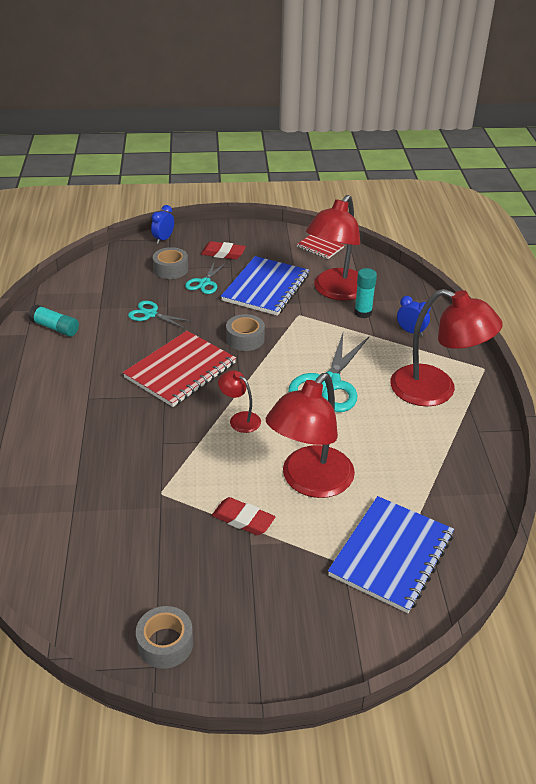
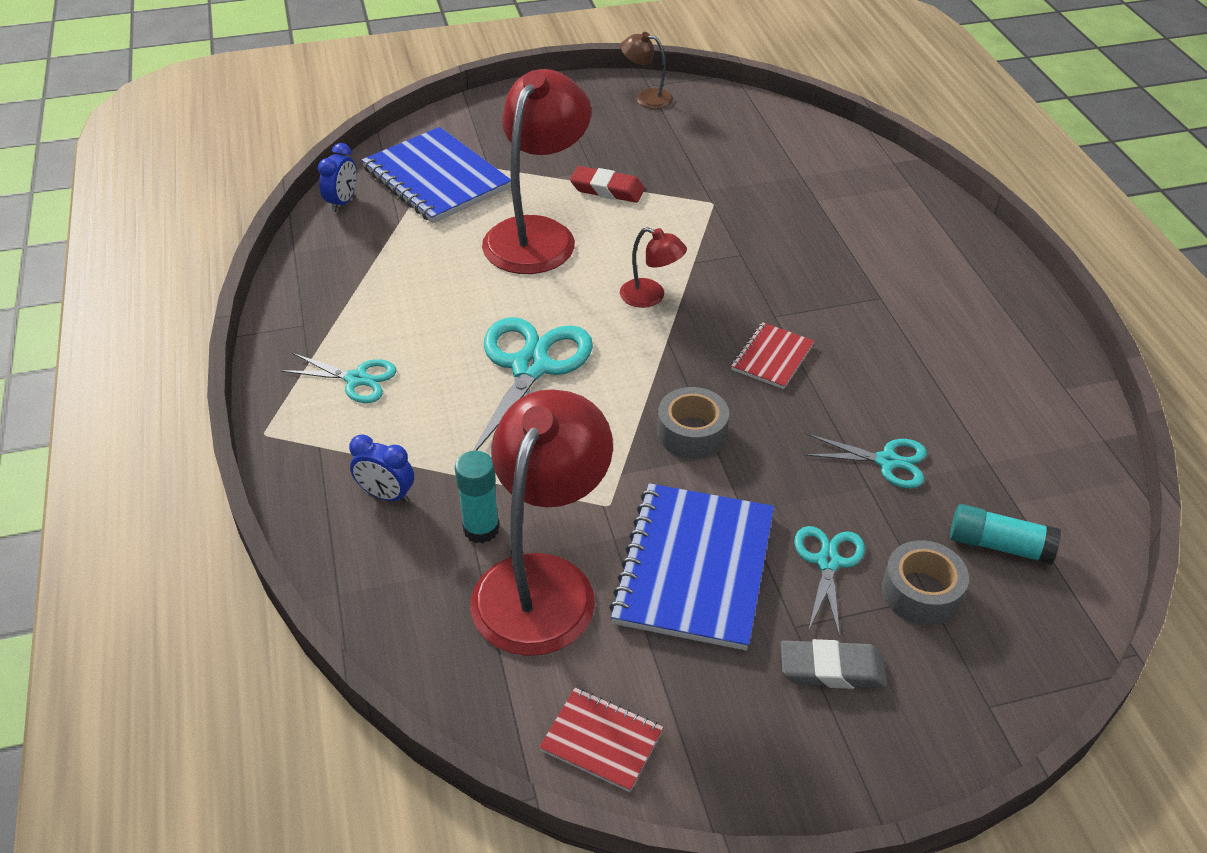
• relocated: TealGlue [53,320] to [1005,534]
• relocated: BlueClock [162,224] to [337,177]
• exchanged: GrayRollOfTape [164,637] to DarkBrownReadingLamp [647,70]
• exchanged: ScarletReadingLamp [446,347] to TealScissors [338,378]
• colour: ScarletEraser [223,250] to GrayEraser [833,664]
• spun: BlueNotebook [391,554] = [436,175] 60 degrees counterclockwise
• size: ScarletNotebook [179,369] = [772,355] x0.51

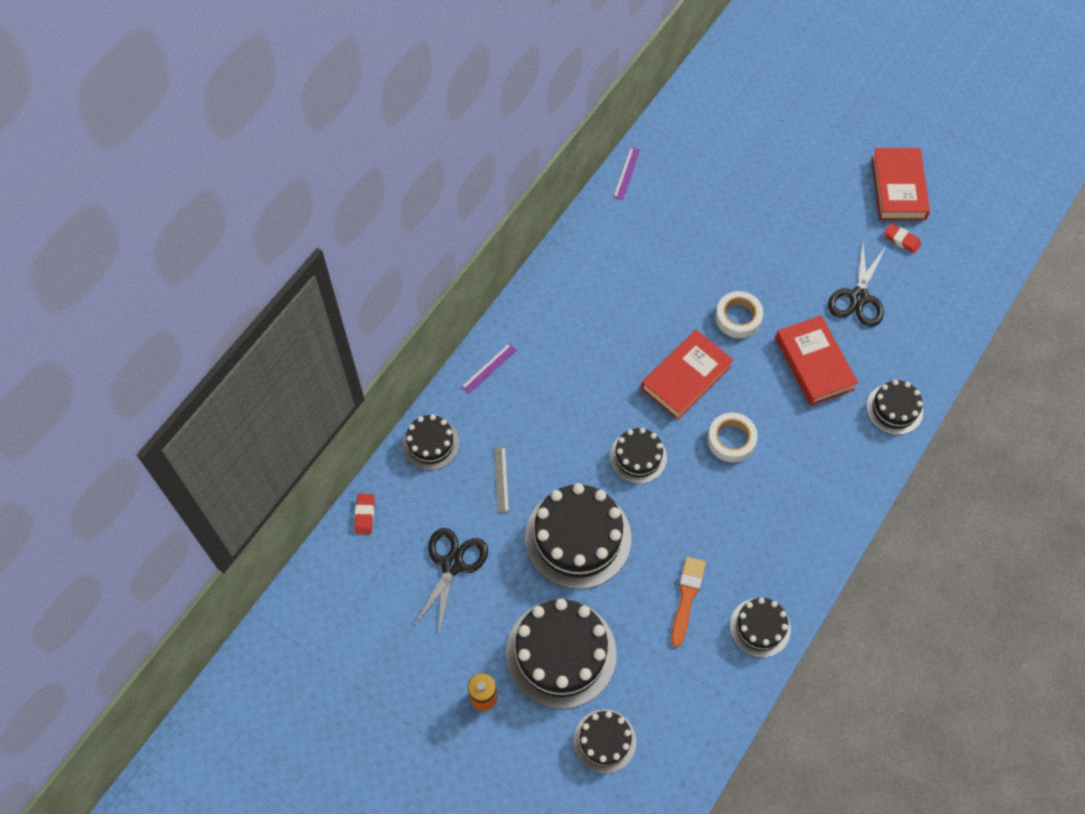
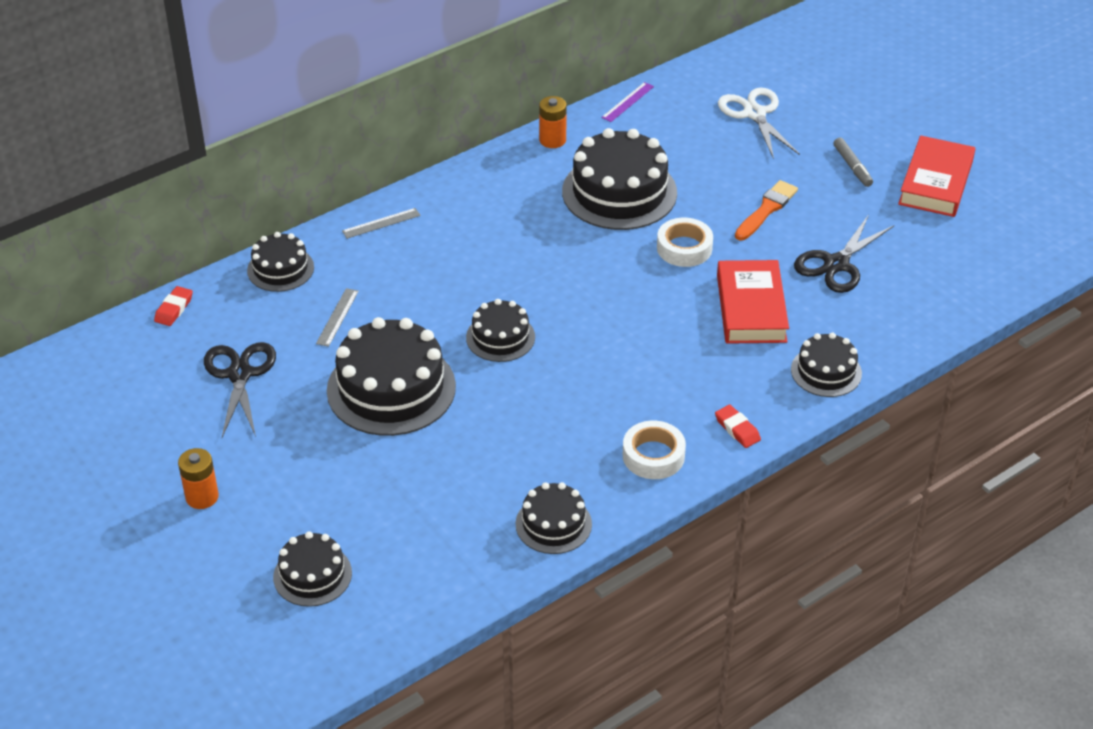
• missing: ScarletHardcover [687,375]
• appeared: OrangeColouredPowerCell [553,122]
• appeared: WhiteScissors [759,123]
• appeared: GrayMarkerPen [853,162]
• relocated: JetBlackGateau [561,654] to [619,179]
• relocated: OrangeColouredBrush [688,602] to [766,210]
• relocated: WhiteRollOfTape [733,437] to [654,450]
• relocated: ScarletEraser [902,238] to [738,426]
• colour: RoyalPurpleStraightedge [488,369] to GrayStraightedge [381,223]
• spun: JetBlackScissors [450,583] = [240,389] 45 degrees counterclockwise

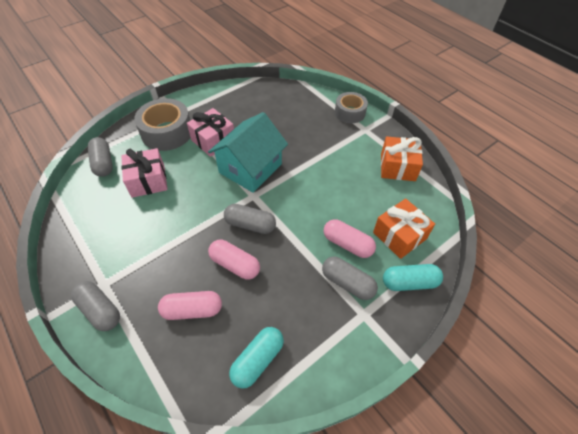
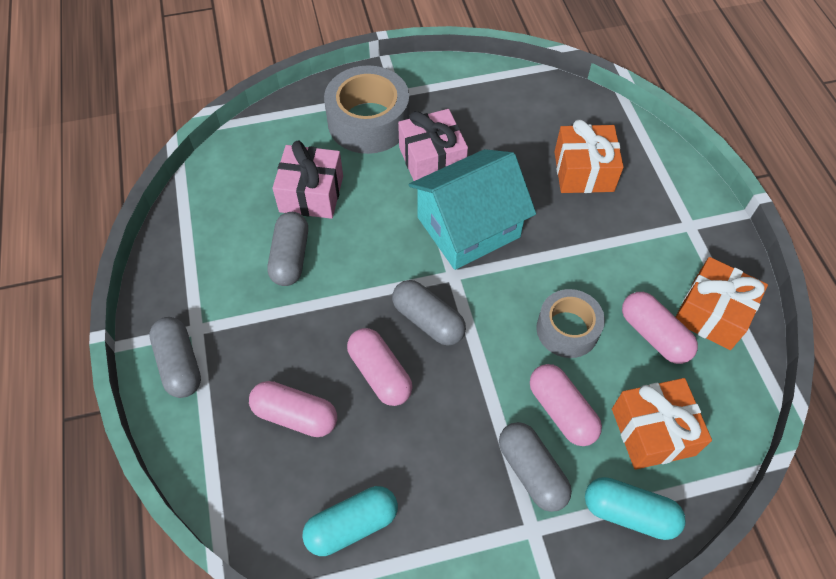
• appeared: OrangeColouredPresent [589,156]
• appeared: PinkPillShape [660,328]
• relocated: GrayPillShape [100,157] to [288,249]
• relocated: GrayRollOfTape [351,107] to [570,323]

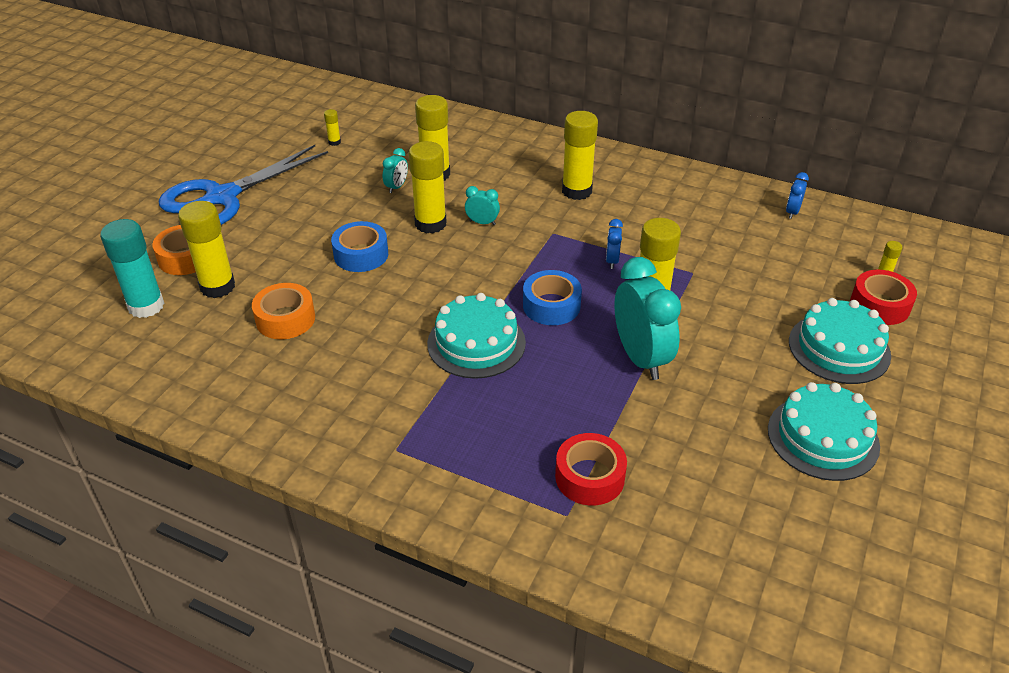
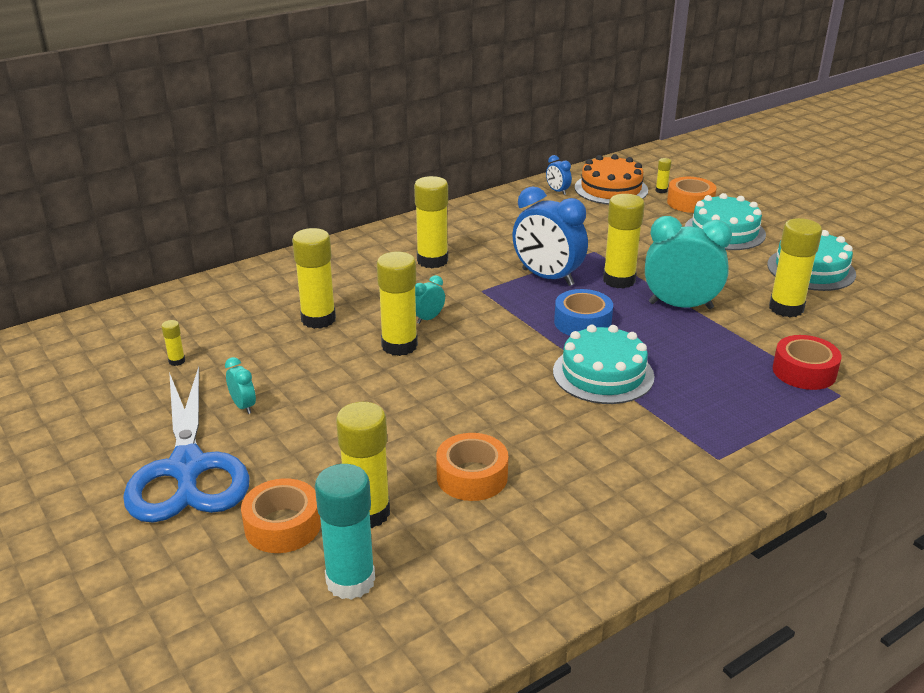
• missing: BlueRollOfTape [359,246]
• appeared: OrangeColouredGateau [611,179]
• appeared: YellowGlue [795,267]
• relocated: TealClock [395,170] to [240,385]
• colour: ScarletRollOfTape [883,297] to OrangeColouredRollOfTape [691,195]
• size: BlueClock [614,244] = [550,236] x2.19

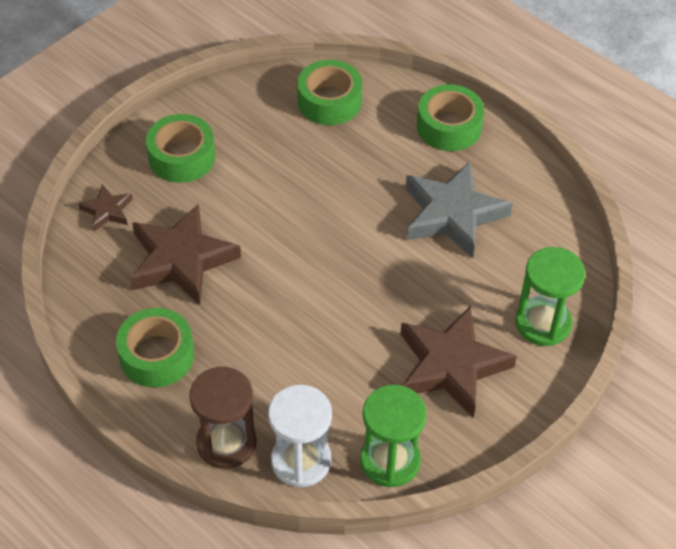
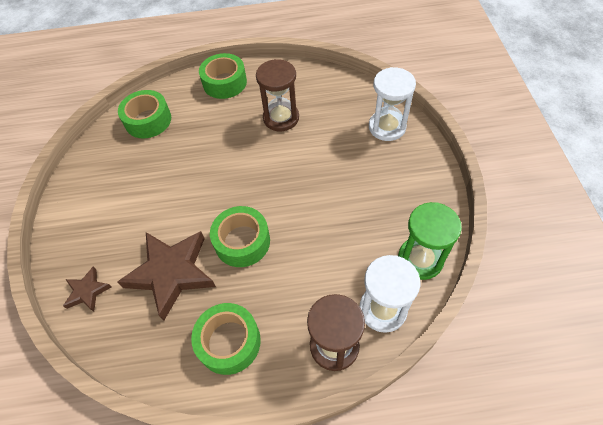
• missing: DarkBrownStarShape [459,362]
• relocated: LeafGreenRollOfTape [180,148] to [240,236]
• exchanged: GrayStarShape [459,210] to DarkBrownSandglass [277,95]
• colour: LeafGreenSandglass [550,296] to WhiteSandglass [392,104]

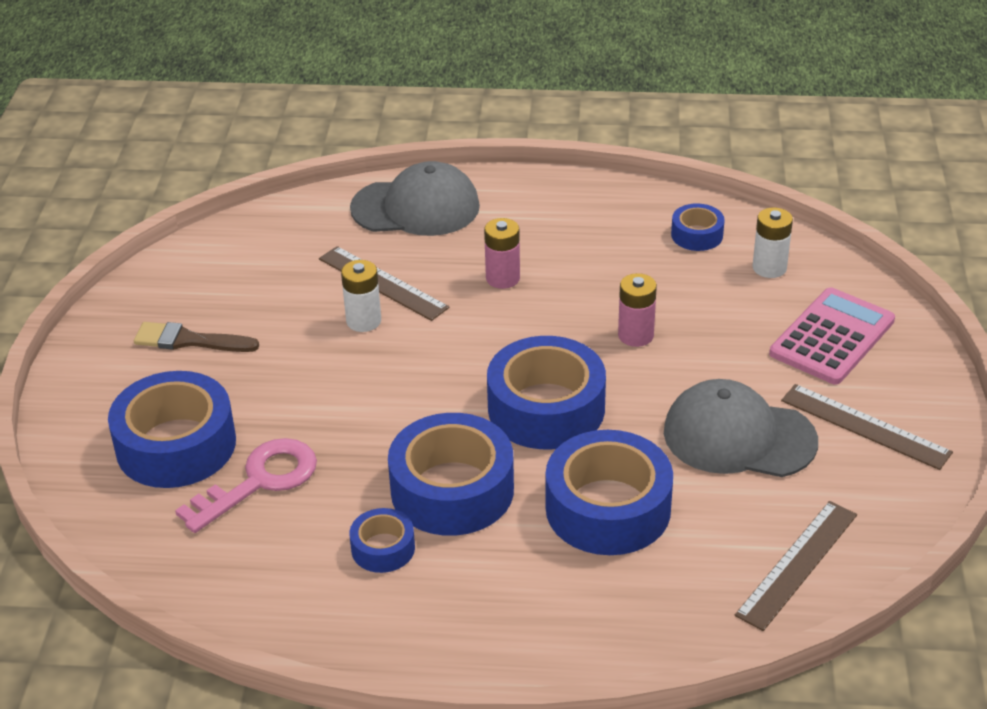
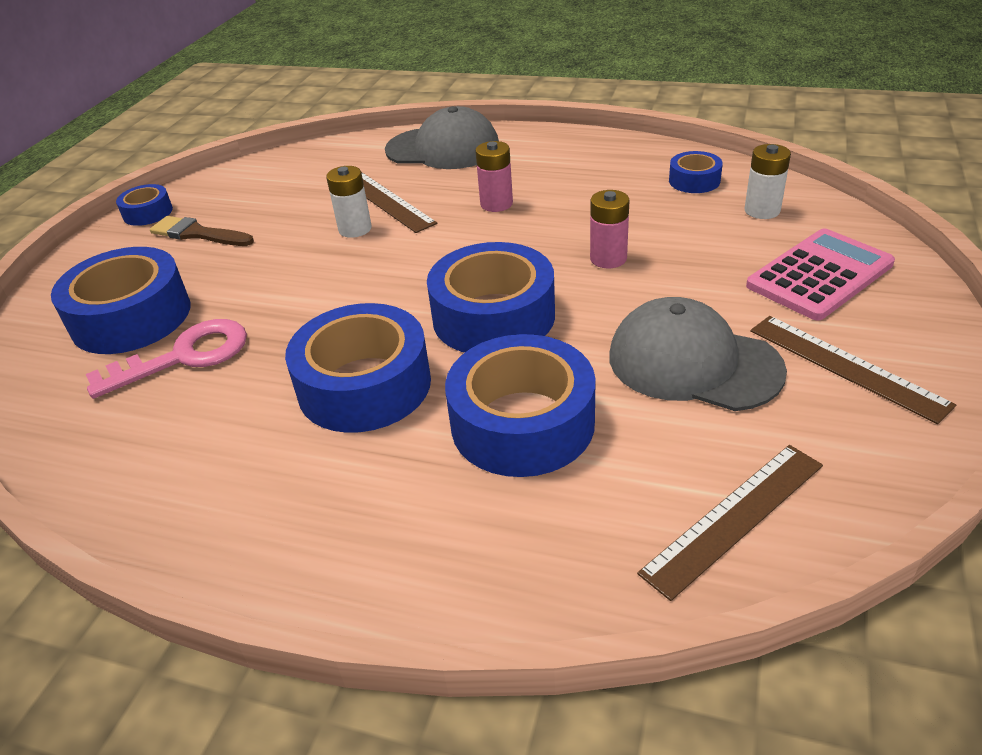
• relocated: BlueRollOfTape [382,540] to [144,205]

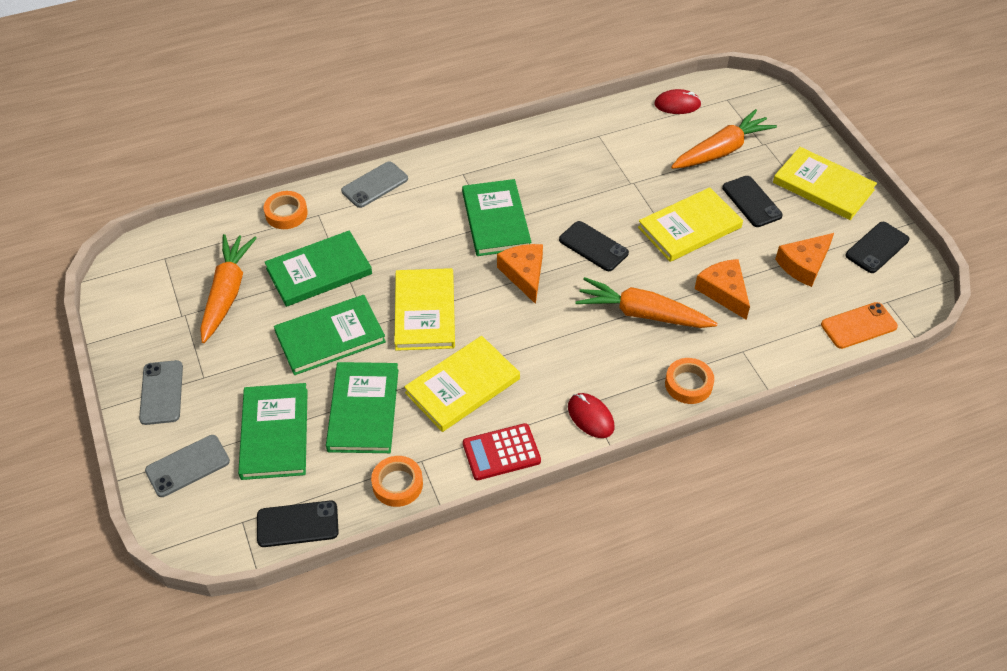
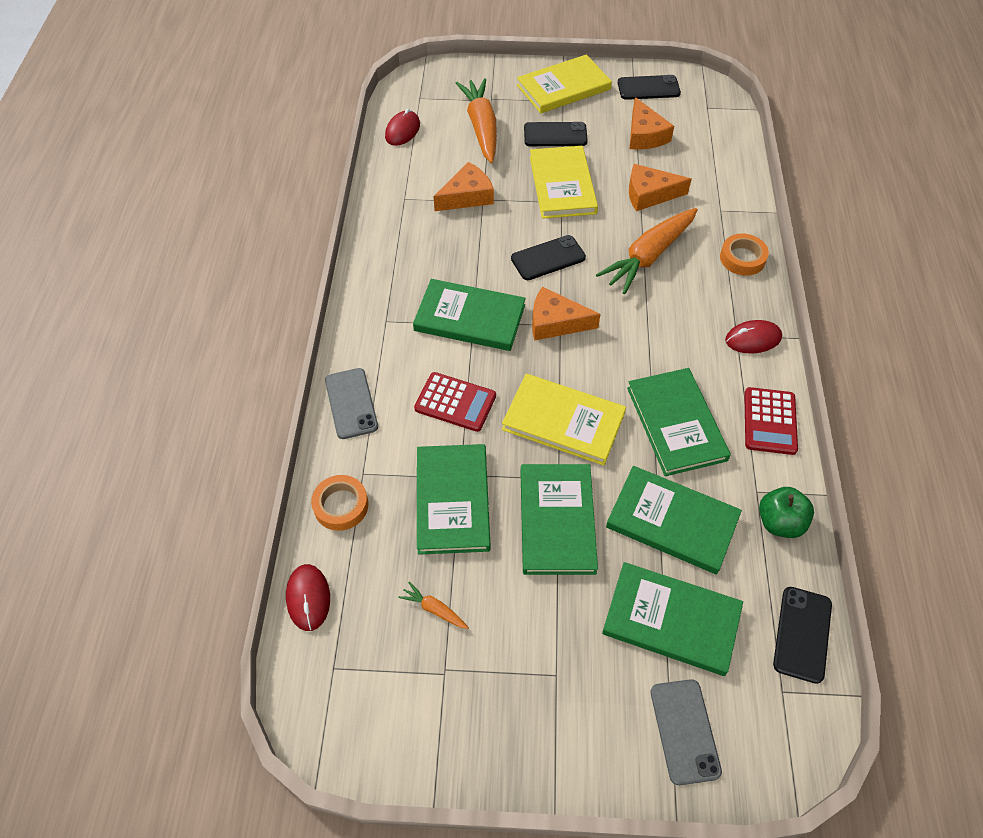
• missing: GrayMobilePhone [161,392]
• missing: OrangeColouredMobilePhone [859,325]
• appeared: ScarletMouse [308,597]
• appeared: ScarletCalculator [455,402]
• appeared: OrangeColouredPieceOfCheese [464,186]
• exchanged: OrangeColouredRollOfTape [397,481] to LeafGreenAppleFruit [786,512]
• colour: YellowHardcover [462,384] to LeafGreenHardcover [679,422]
• spun: JetBlackMobilePhone [877,247] = [649,87] 75 degrees counterclockwise
• size: OrangeColouredCarrot [228,288] = [433,605] x0.42

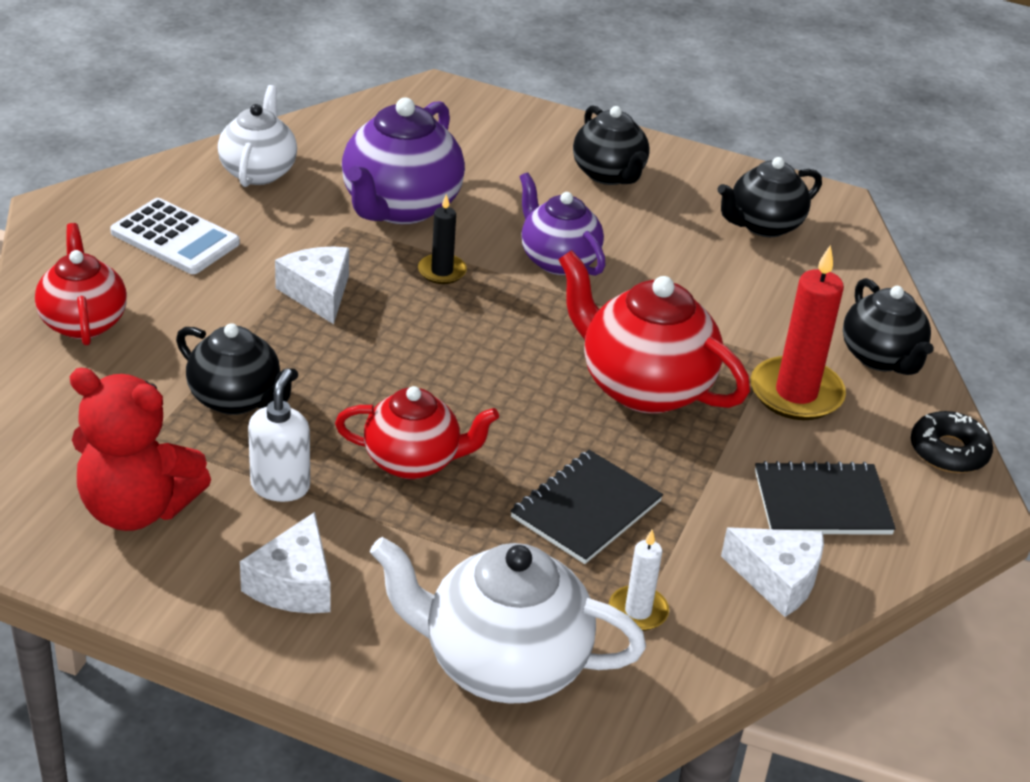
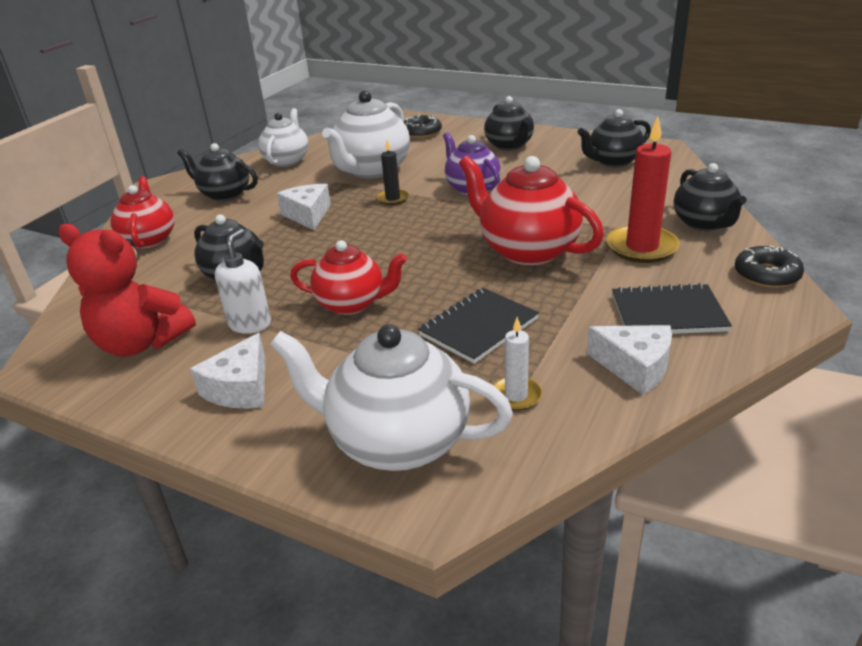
• appeared: JetBlackDoughnut [423,126]
• exchanged: WhiteCalculator [175,236] to JetBlackTeaPot [217,172]
• colour: RoyalPurpleTeaPot [403,161] to WhiteTeaPot [366,134]

